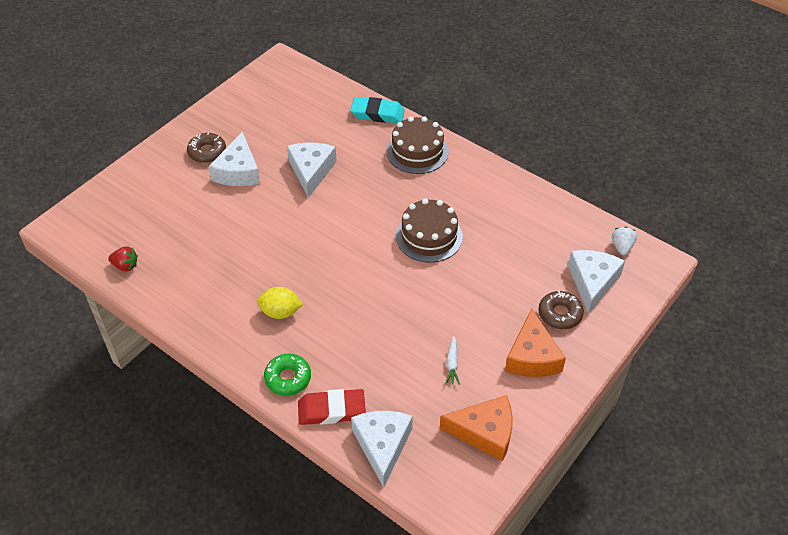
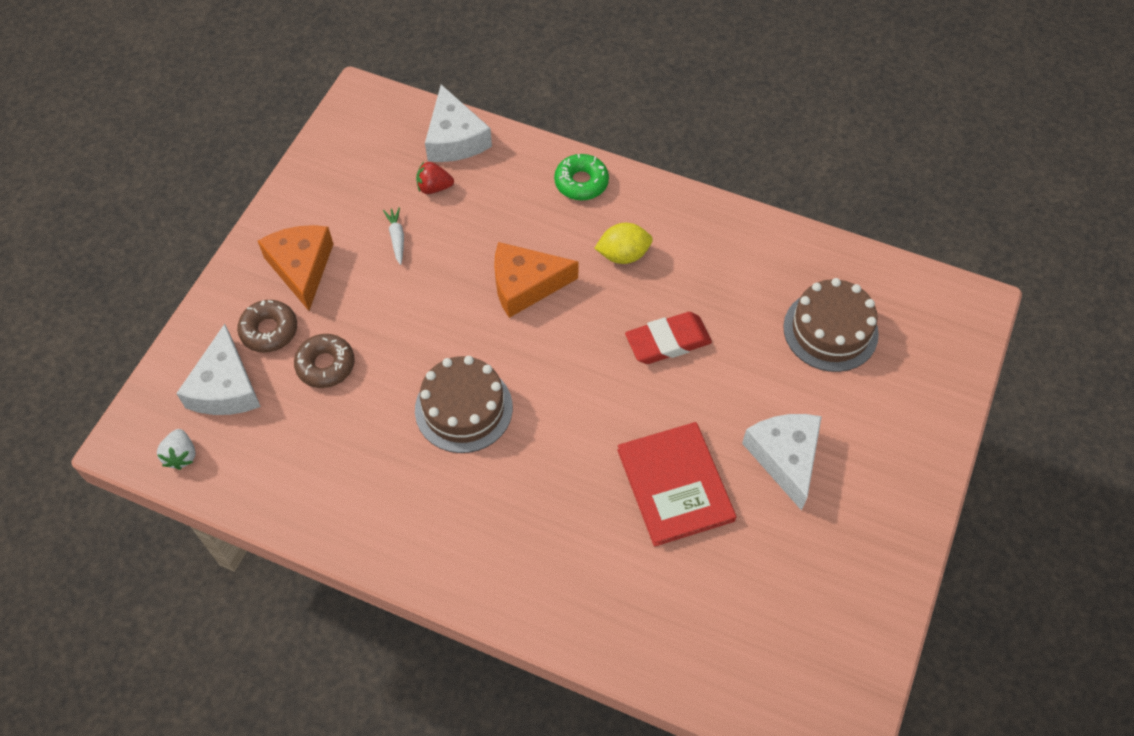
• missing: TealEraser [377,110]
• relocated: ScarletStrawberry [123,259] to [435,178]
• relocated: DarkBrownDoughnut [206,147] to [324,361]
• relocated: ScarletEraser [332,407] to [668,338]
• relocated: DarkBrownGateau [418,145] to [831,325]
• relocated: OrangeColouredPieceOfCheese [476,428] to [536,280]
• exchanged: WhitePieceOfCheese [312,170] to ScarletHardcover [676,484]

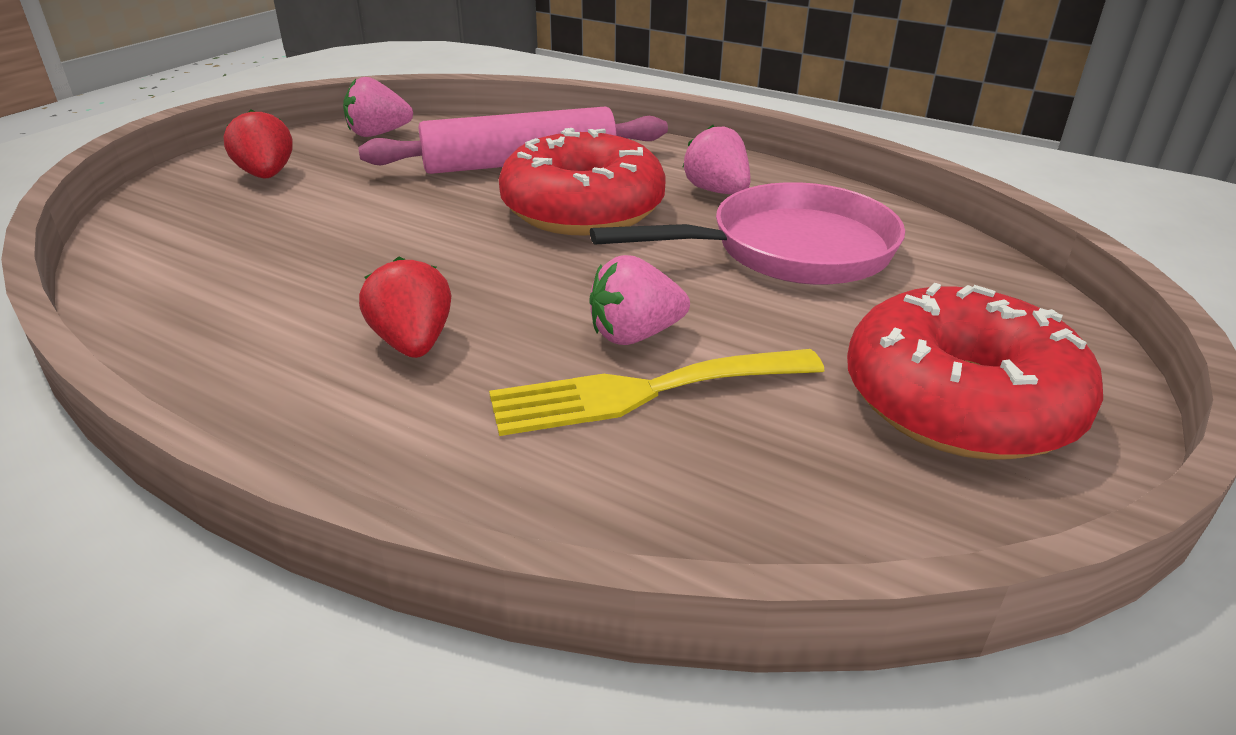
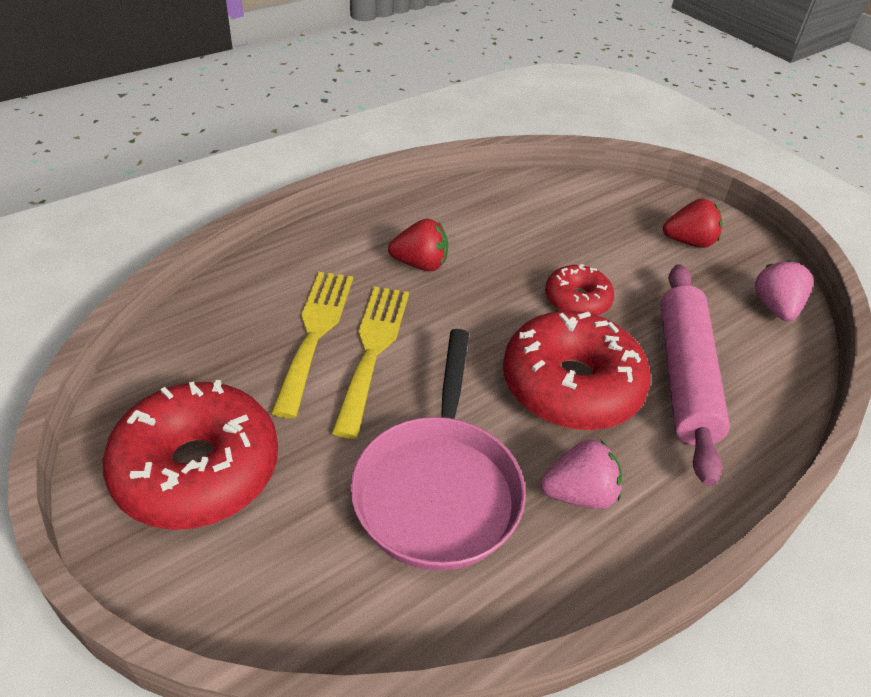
• appeared: ScarletDoughnut [579,290]
• exchanged: PinkStrawberry [639,300] to YellowTableFork [370,363]

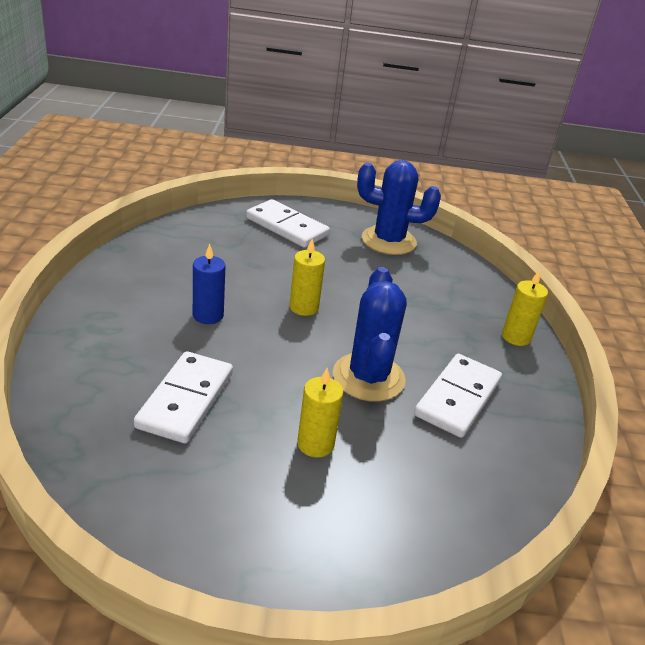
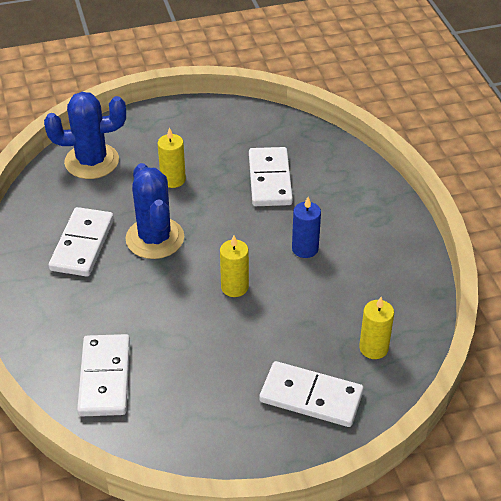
• appeared: WhiteDomino [103,375]
• relocated: BlueCactus [399,207] to [85,135]
• relocated: YellowPillarCandle [525,308] to [376,328]

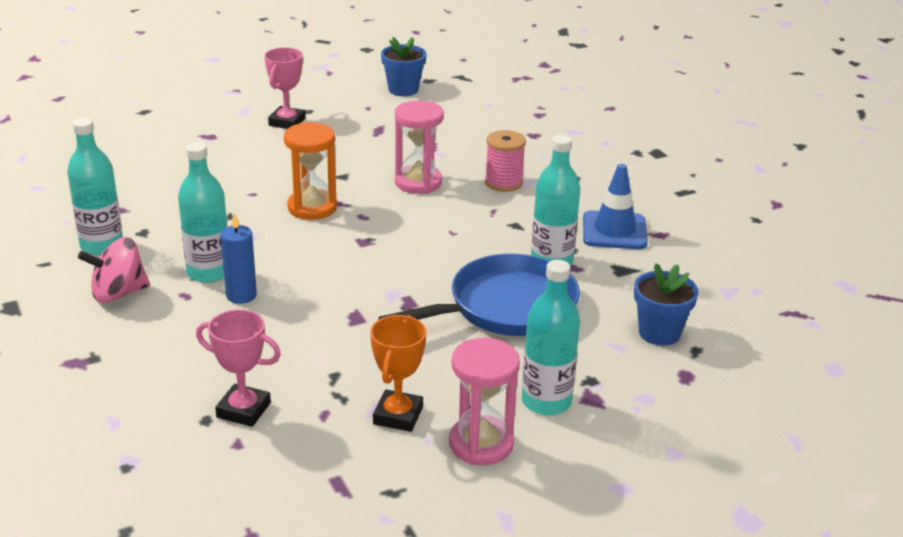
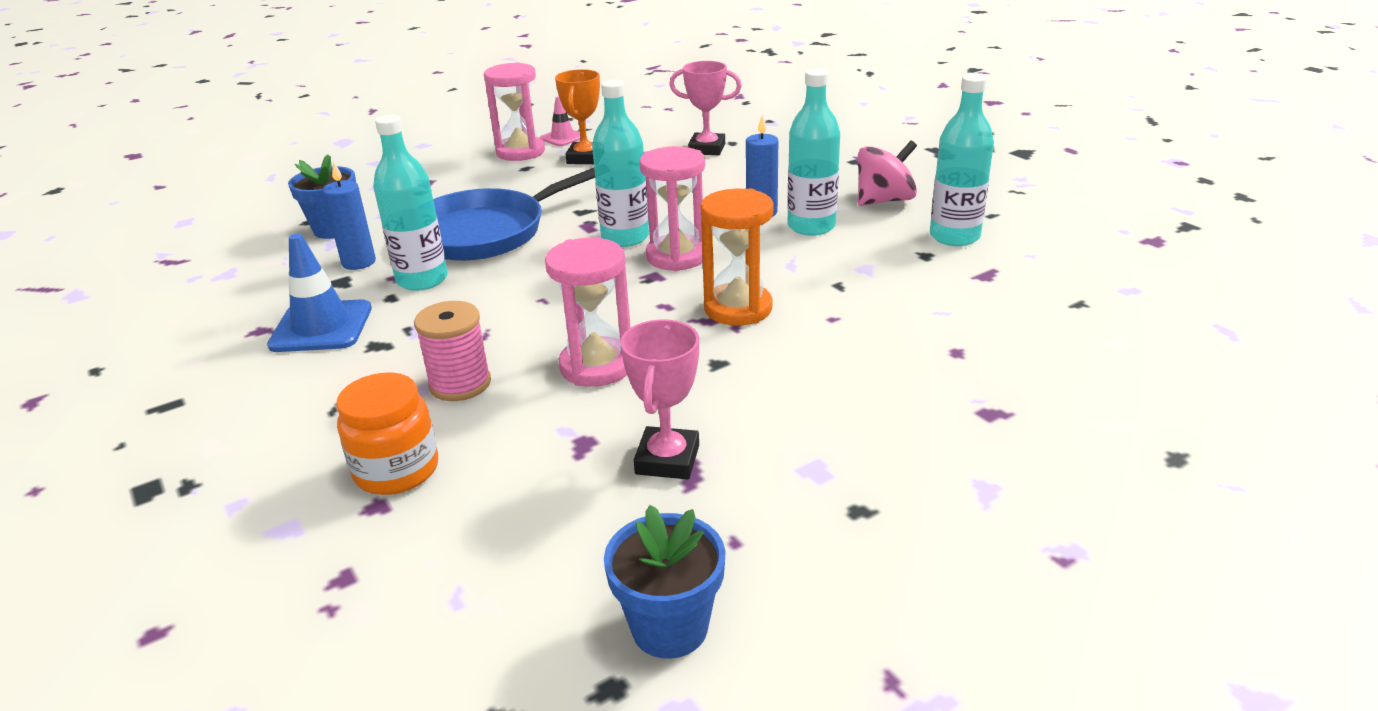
• appeared: BluePillarCandle [349,215]
• appeared: OrangeColouredPreserveJar [387,434]
• appeared: PinkTrafficCone [560,121]
• appeared: PinkSandglass [672,208]
• relocated: PinkAwardCup [285,88] to [659,399]
• relocated: TealDrinkBottle [551,337] to [620,163]

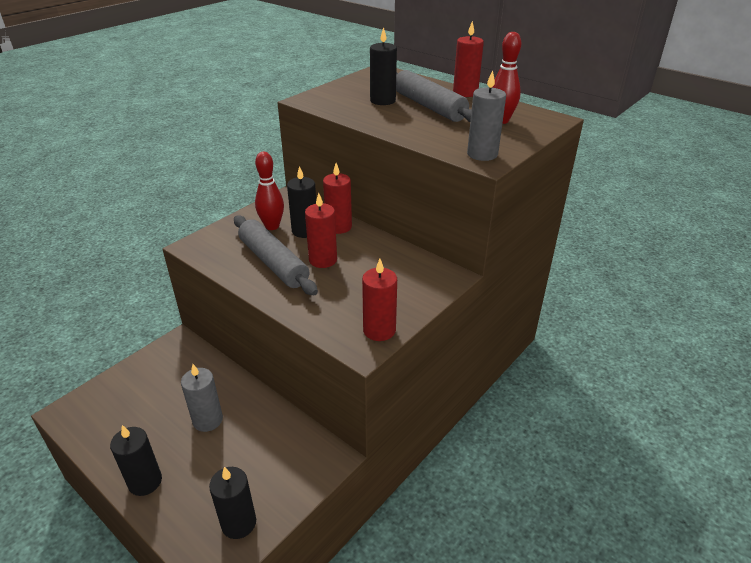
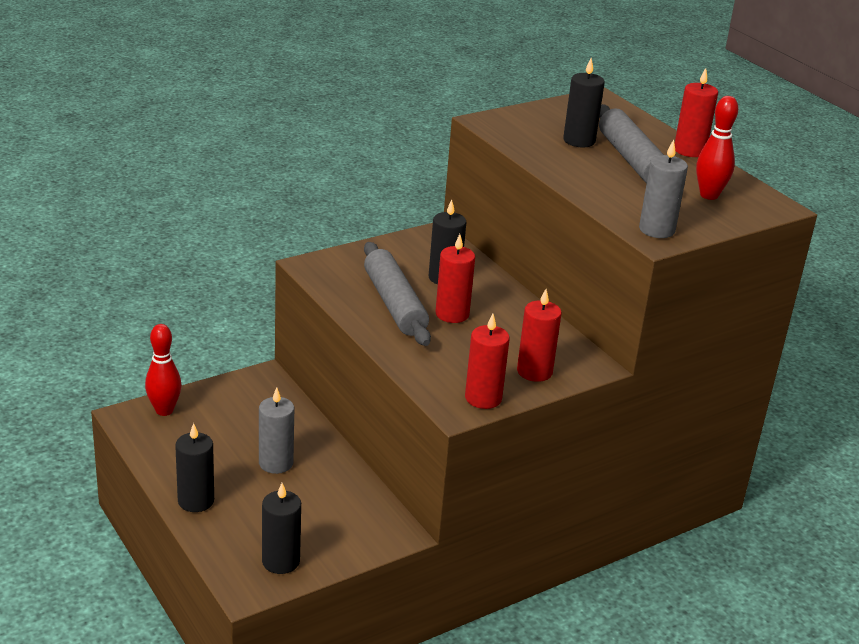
• relocated: ScarletBowlingPin [269,191] to [163,370]
• relocated: ScarletPillarCandle [337,198] to [539,335]

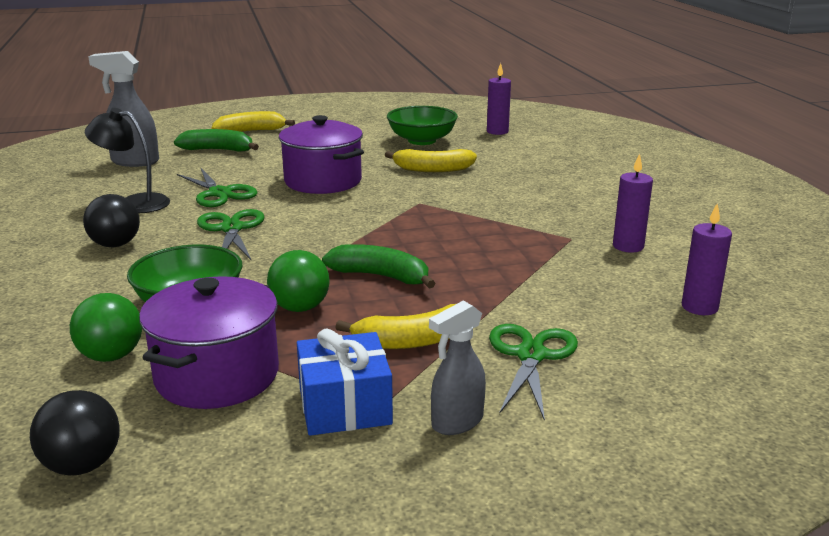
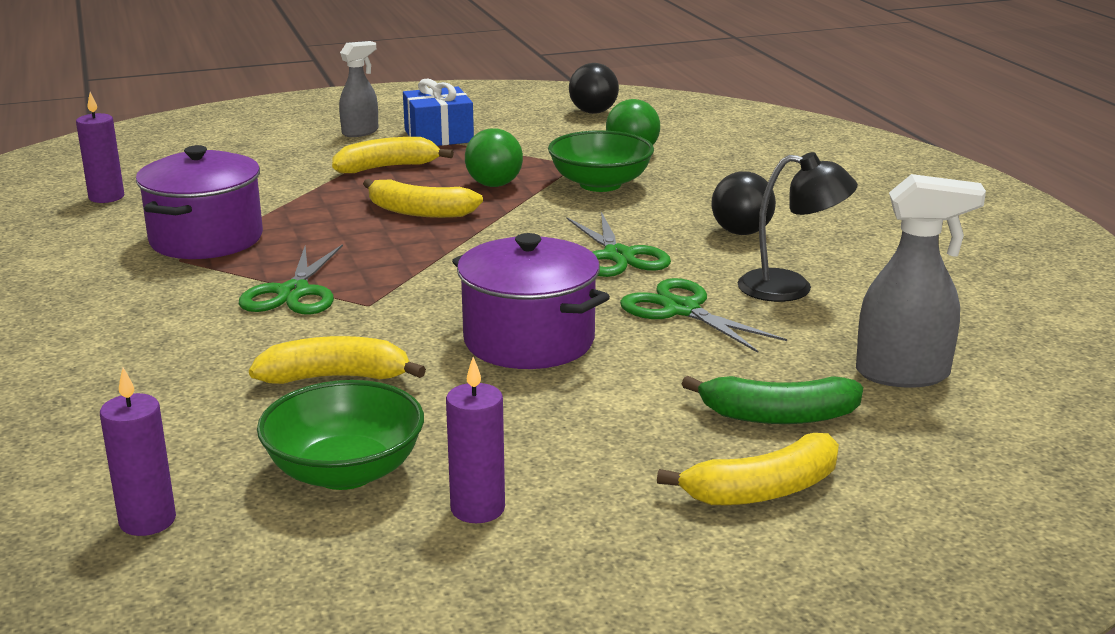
• relocated: RoyalPurpleStockpot [209,342] to [199,202]
• relocated: LeafGreenScissors [533,372] to [291,279]
• relocated: RoyalPurplePillarCandle [633,203] to [475,440]
• colour: LeafGreenBanana [378,266] to YellowBanana [423,198]

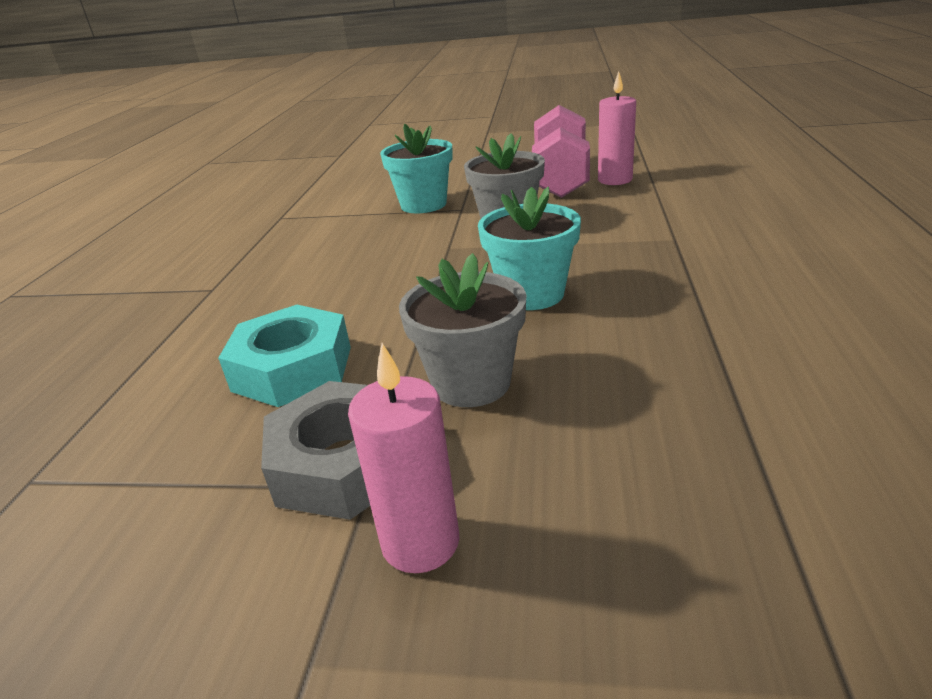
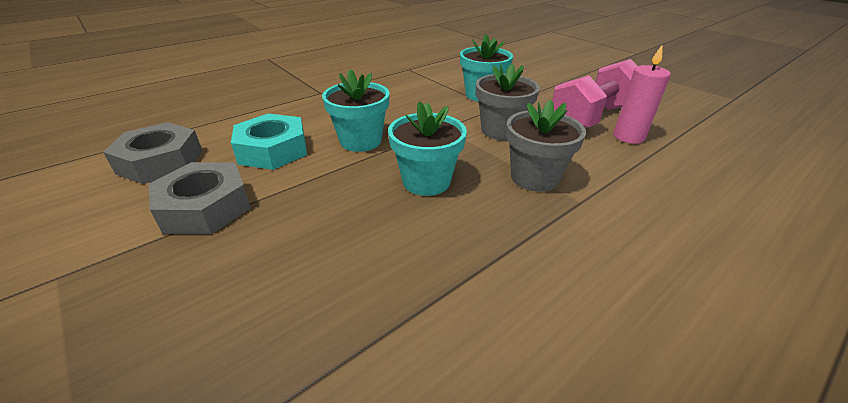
• missing: PinkPillarCandle [404,458]
• appeared: GrayNut [152,153]
• appeared: TealPlantPot [356,110]
• relocated: GrayPlantPot [462,330] to [546,146]

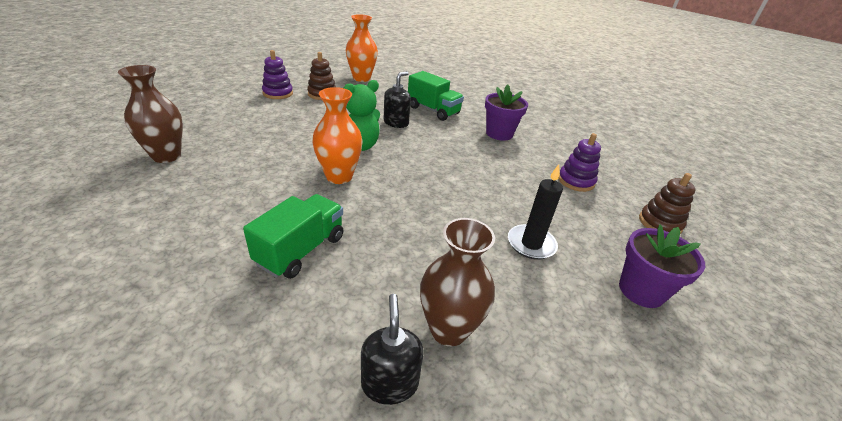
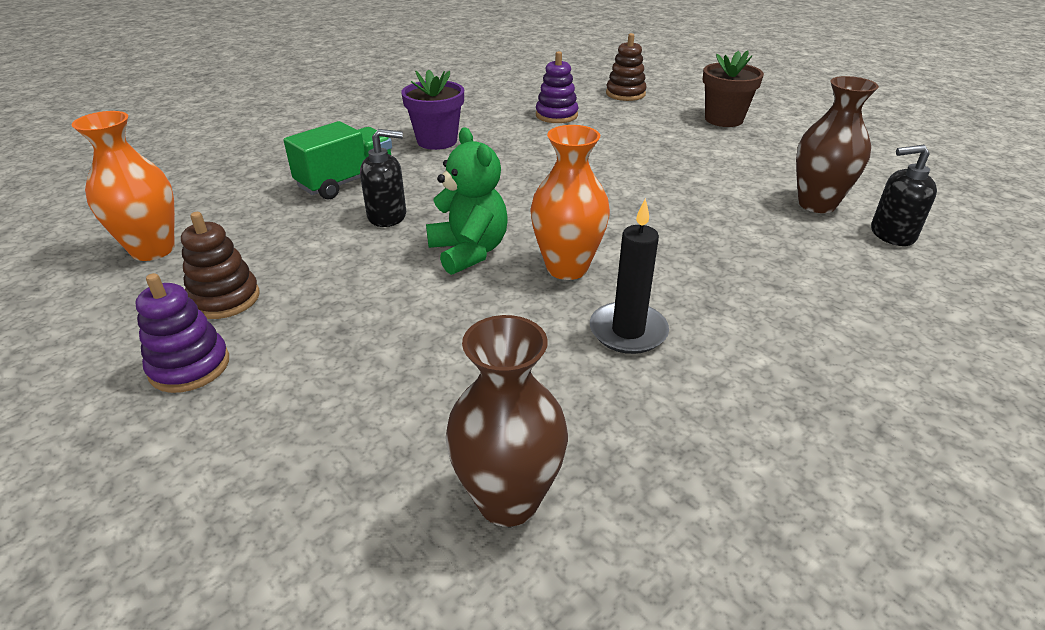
• missing: LeafGreenToyTruck [293,236]
• relocated: JetBlackPillarCandle [535,212] to [629,276]
• colour: RoyalPurplePlantPot [662,266] to DarkBrownPlantPot [733,88]
• spun: JetBlackPumpBottle [397,99] = [383,178] 135 degrees clockwise

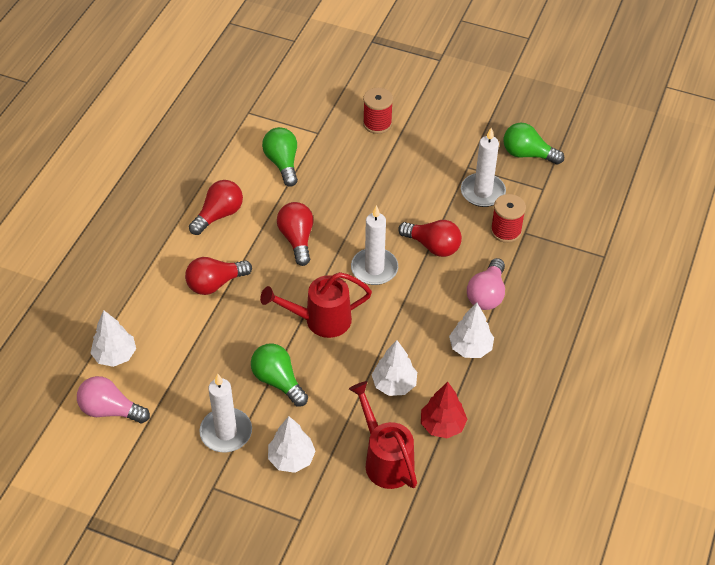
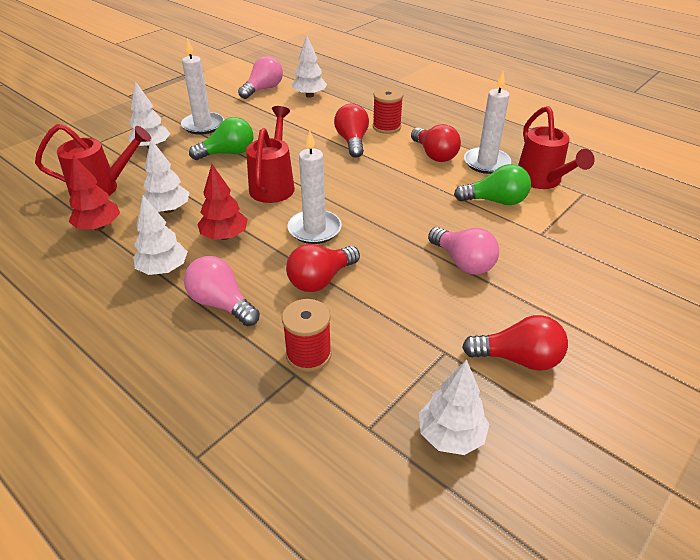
• appeared: ScarletToyTree [223,202]
• appeared: PinkLightBulb [463,251]
• appeared: ScarletSprinklingCan [556,147]
• relocated: ScarletLightBulb [295,234] to [515,343]
• relocated: ScarletBobbin [378,111] to [388,110]
• relocated: WhitePillarCandle [483,167] to [487,123]
• exchanged: LeafGreenLightBulb [533,144] to WhiteToyTree [454,407]

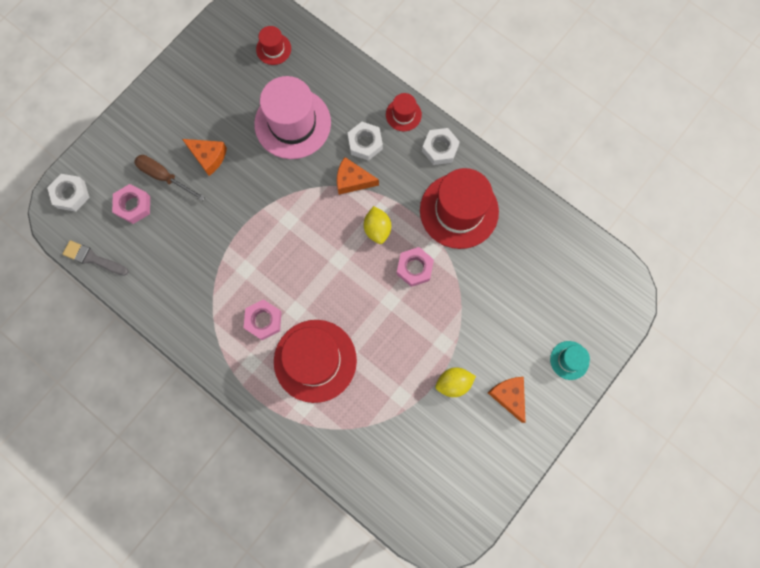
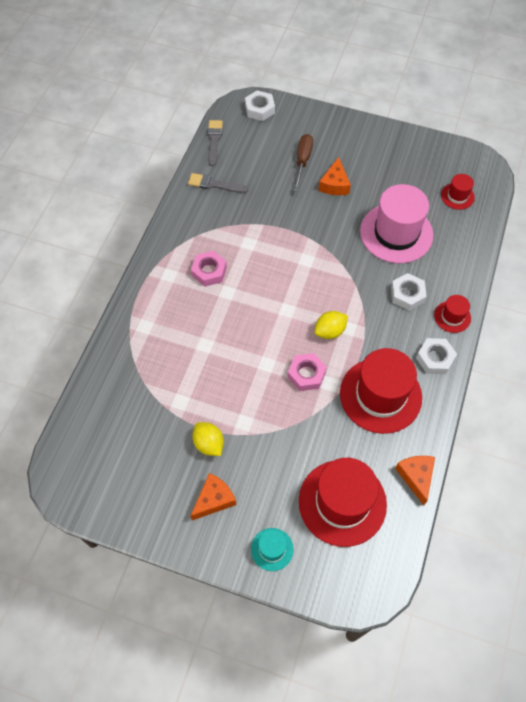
• missing: PinkNut [131,204]
• appeared: GrayBrush [218,183]
• relocated: ScarletHat [315,361] to [343,502]
• relocated: OrangeColouredPieceOfCheese [358,176] to [415,480]

